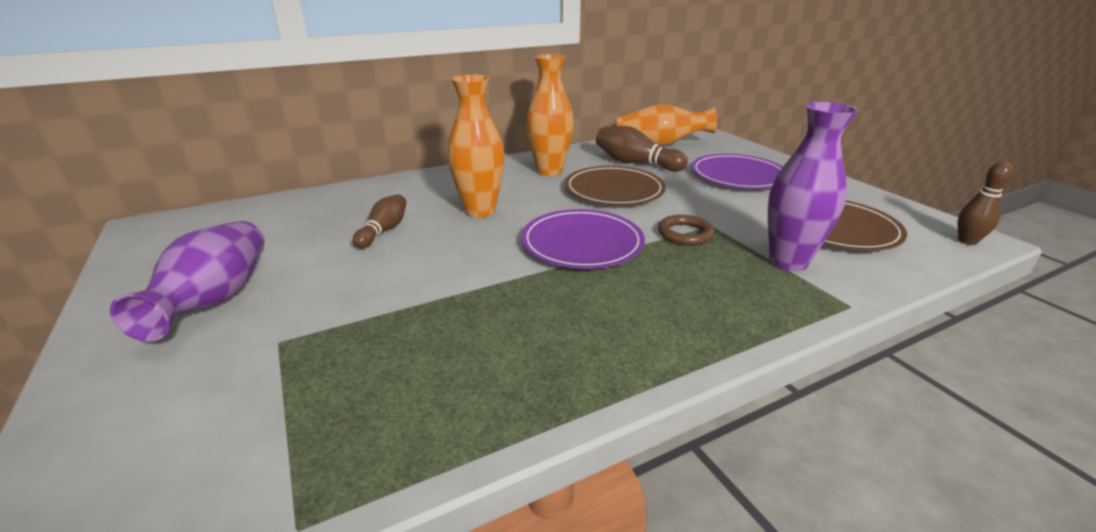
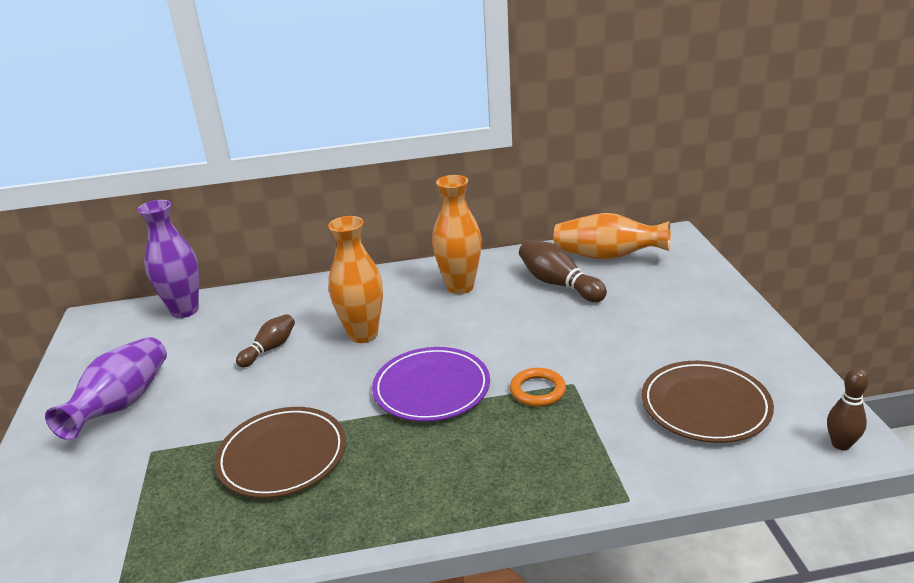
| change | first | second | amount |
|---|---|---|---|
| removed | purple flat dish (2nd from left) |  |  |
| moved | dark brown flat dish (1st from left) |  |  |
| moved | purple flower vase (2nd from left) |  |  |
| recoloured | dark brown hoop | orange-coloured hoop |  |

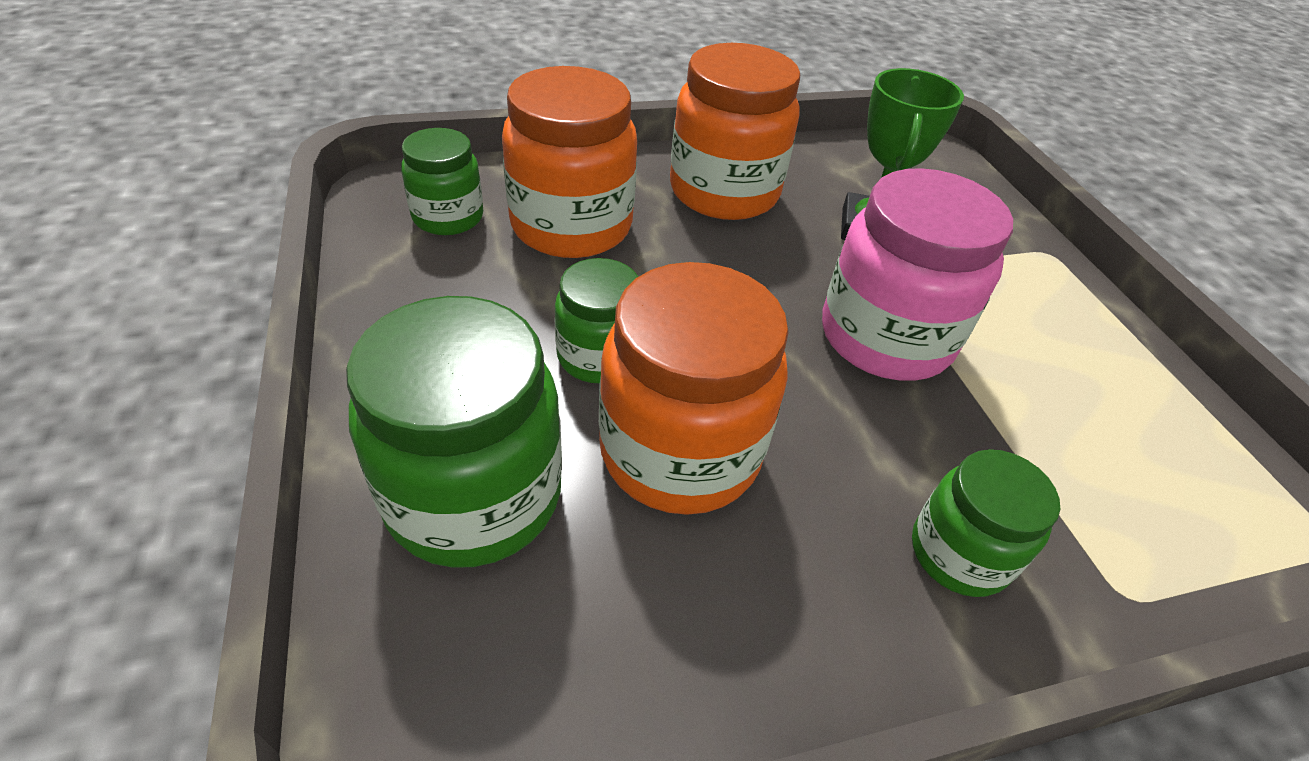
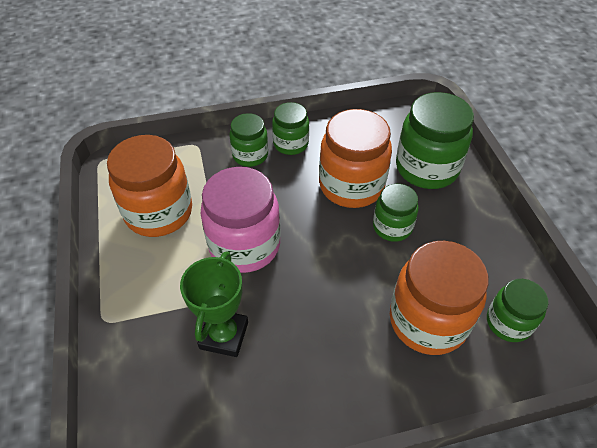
| change | first | second | amount |
|---|---|---|---|
| added |  | emerald jam jar (2nd from left) |  |
| moved | orange-coloured jam jar (3rd from left in the first image) | orange-coloured jam jar (1st from left) |  |

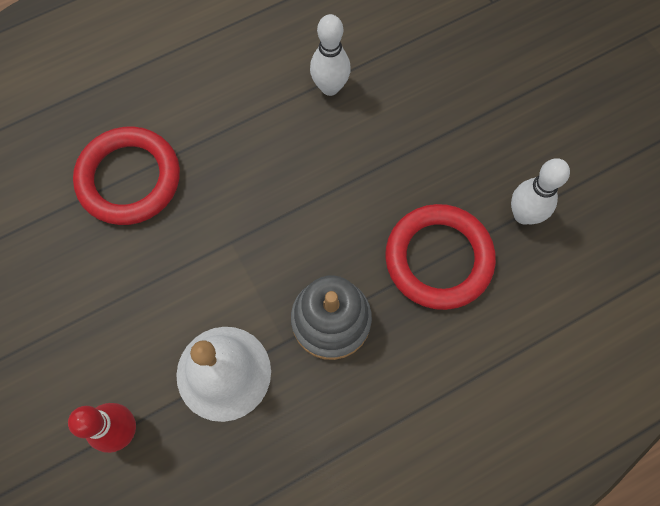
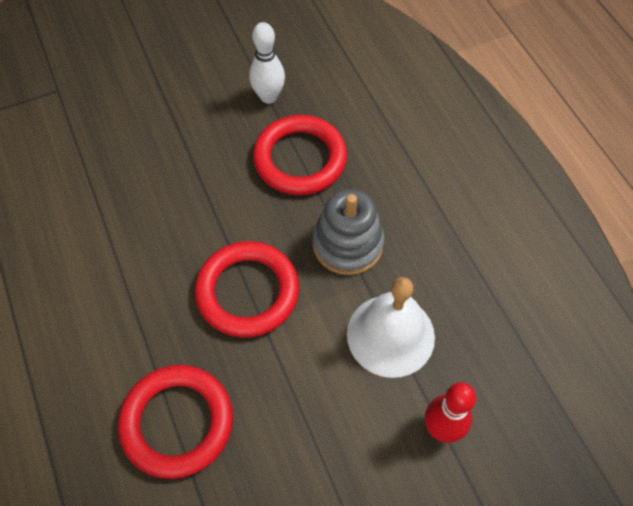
| change | first | second | amount |
|---|---|---|---|
| removed | white bowling pin (1st from left) |  |  |
| added |  | red hoop (2nd from left) |  |

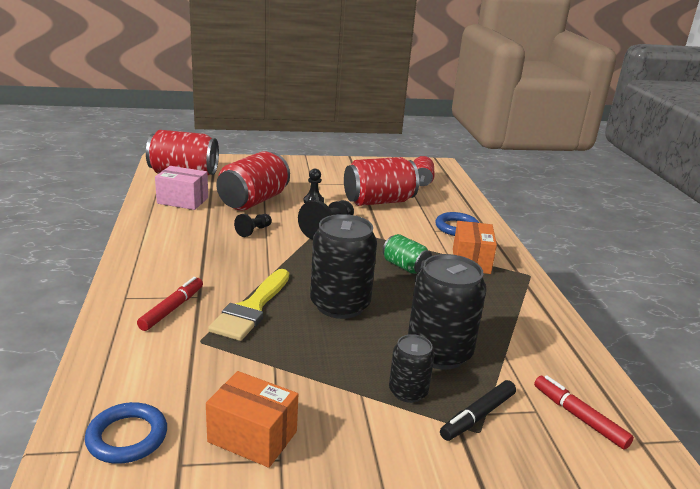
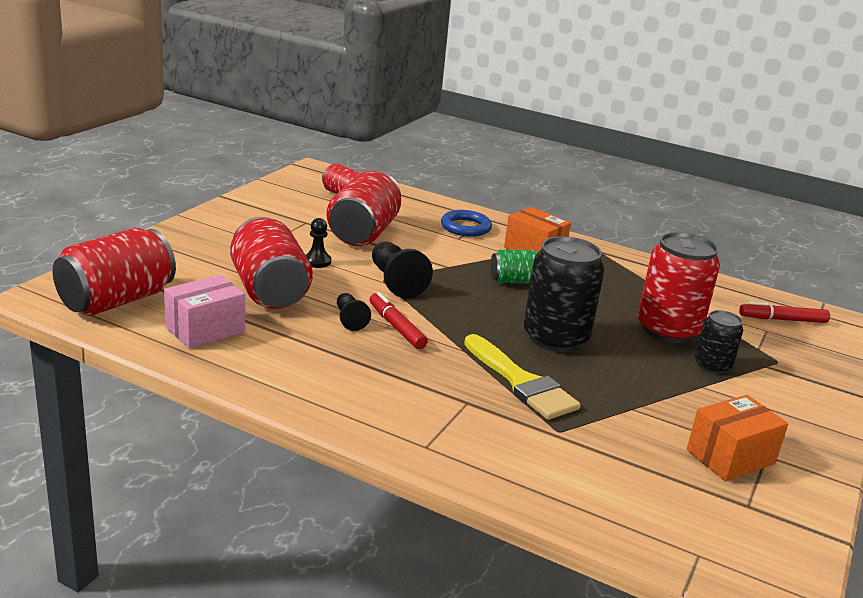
| change | first | second | amount |
|---|---|---|---|
| removed | cobalt hoop (1st from left) |  |  |
| removed | jet-black felt pen |  |  |
| moved | red felt pen (1st from left) |  |  |
| recoloured | jet-black tin (3rd from left) | red tin (5th from left) |  |

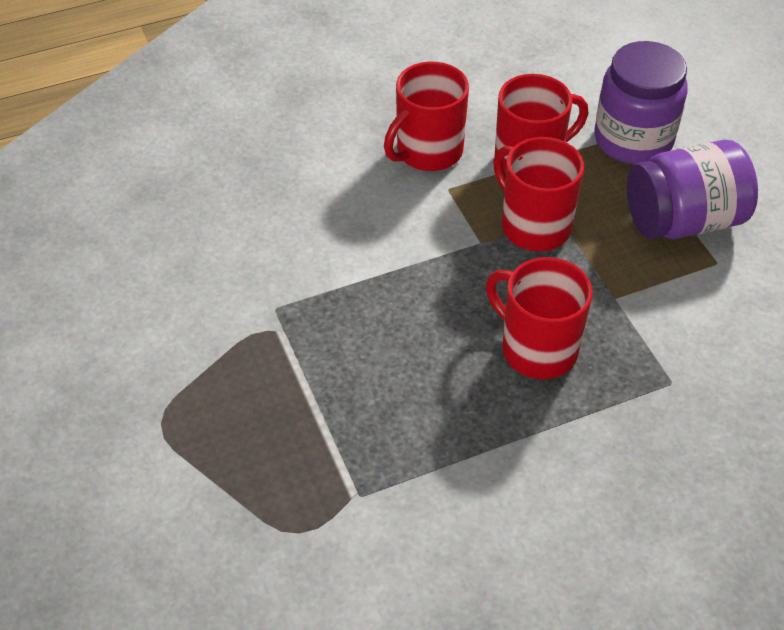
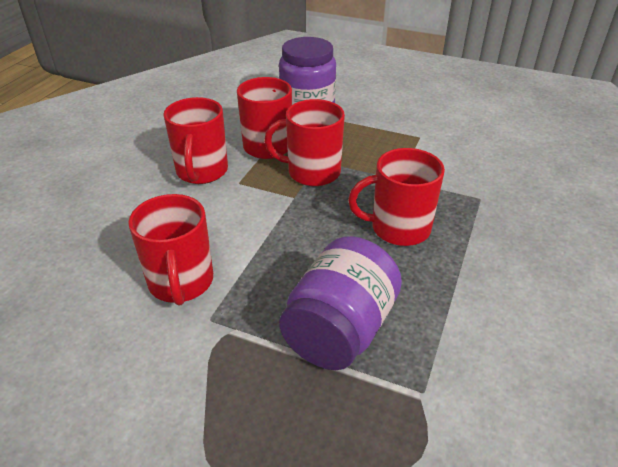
| change | first | second | amount |
|---|---|---|---|
| added |  | red tea mug (1st from left) |  |
| moved | purple jam jar (2nd from left) |  |  |

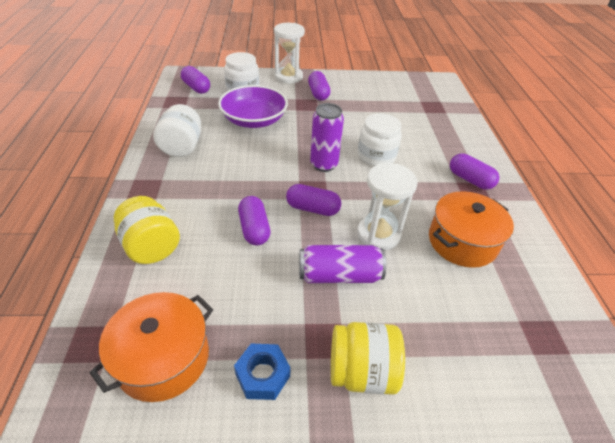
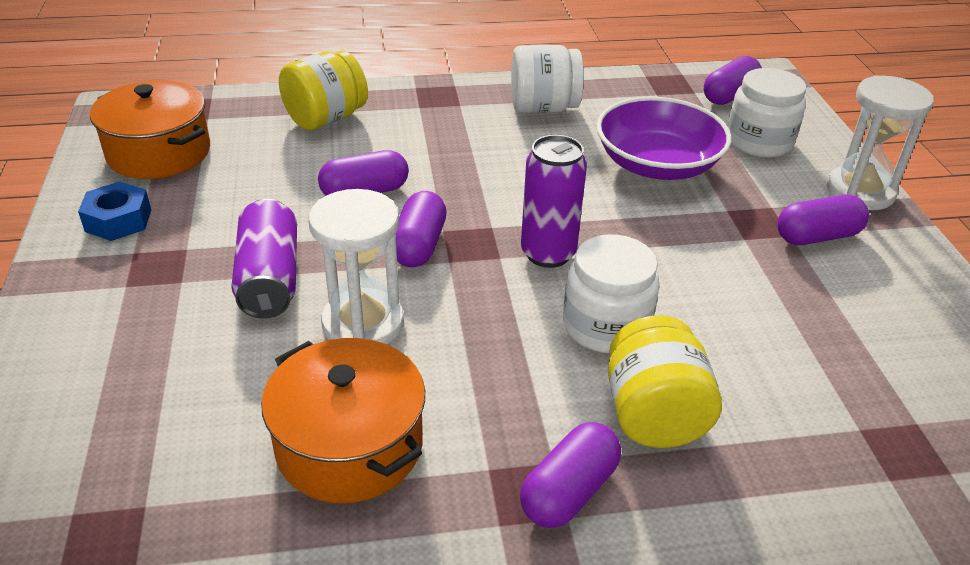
| change | first | second | amount |
|---|---|---|---|
| moved | yellow jam jar (2nd from left) |  |  |

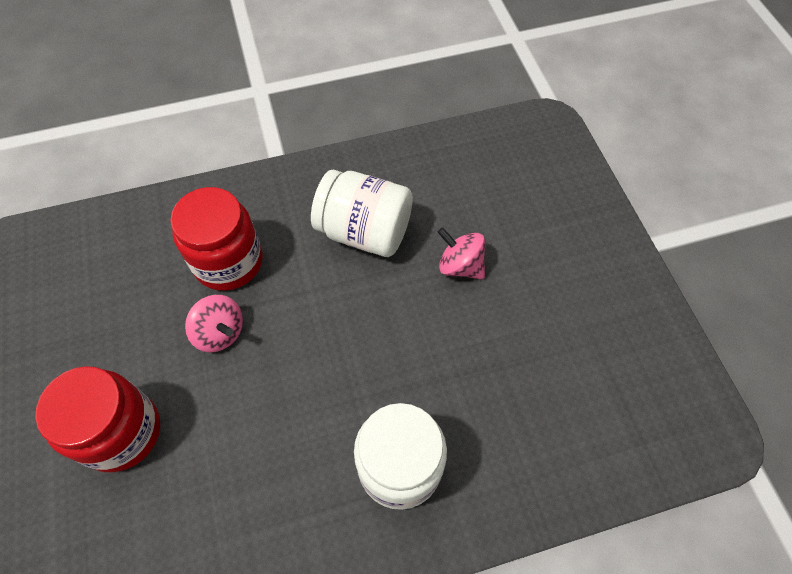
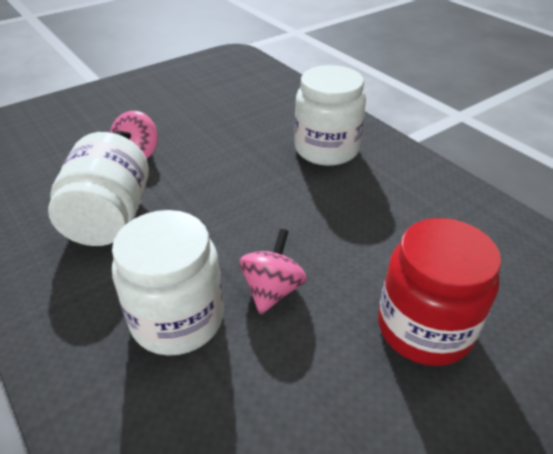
| change | first | second | amount |
|---|---|---|---|
| recoloured | red jam jar (2nd from left) | white jam jar (2nd from left) |  |

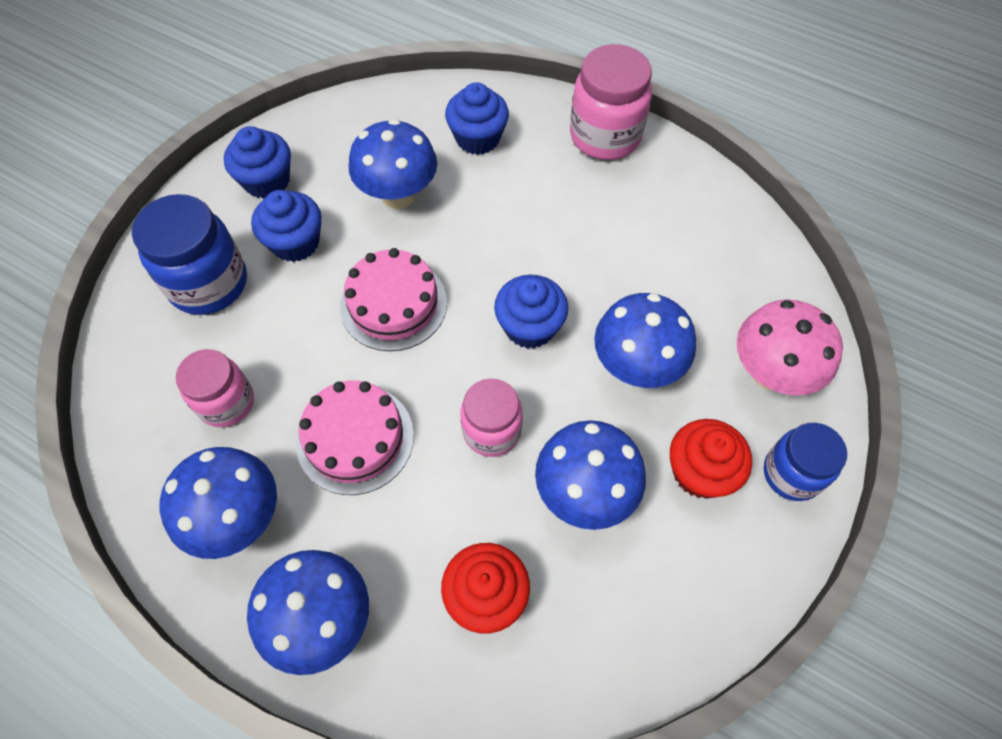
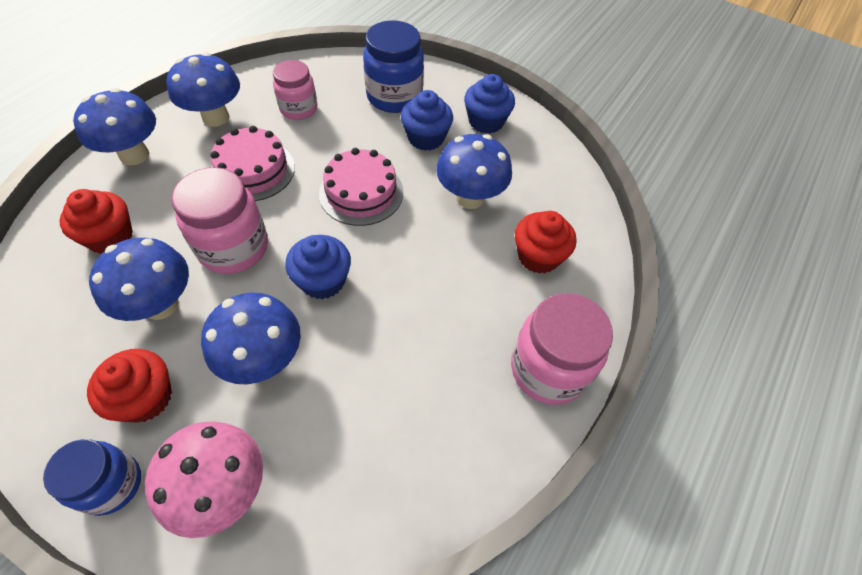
| change | first | second | amount |
|---|---|---|---|
| recoloured | cobalt cupcake (3rd from left) | red cupcake (3rd from left) |  |
| resized | pink jam jar (2nd from left in the first image) | pink jam jar (1st from left) | x1.53 |

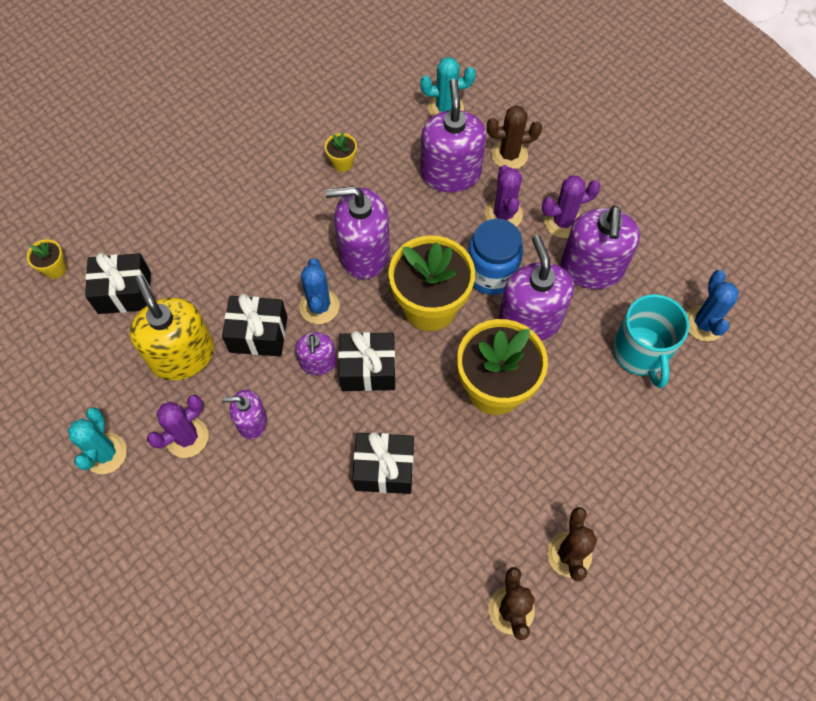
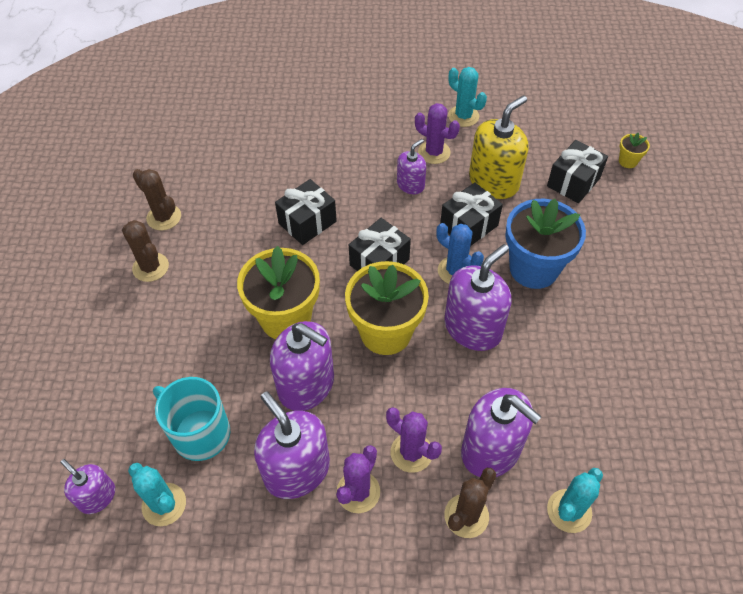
| change | first | second | amount |
|---|---|---|---|
| removed | yellow flower pot (2nd from left) |  |  |
| removed | cobalt jam jar |  |  |
| added |  | cobalt flower pot |  |
| moved | purple pump bottle (2nd from left in the first image) | purple pump bottle (1st from left) |  |
| recoloured | cobalt cactus (2nd from left) | turquoise cactus (1st from left) |  |
| turned | yellow pump bottle |  | 60 degrees counterclockwise |
| turned | purple cactus (1st from left in the first image) | purple cactus (3rd from left) | 60 degrees counterclockwise |

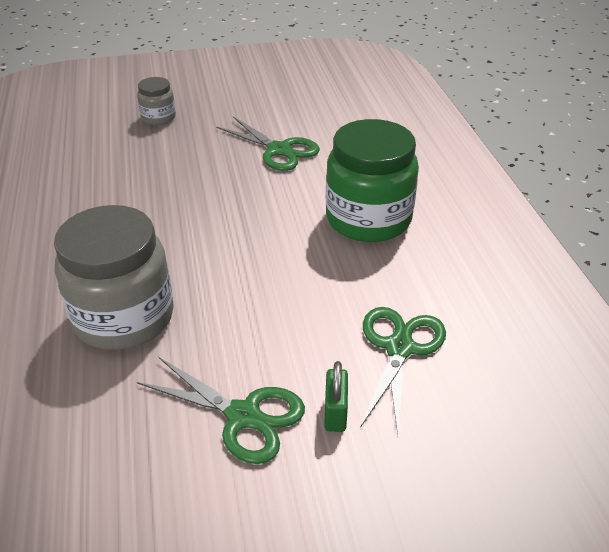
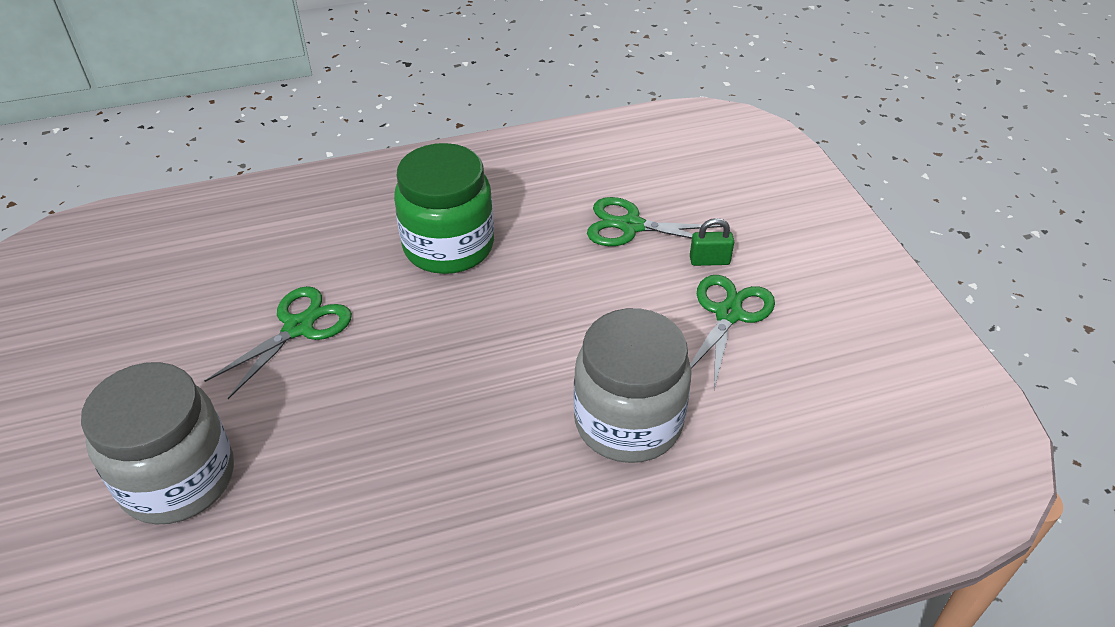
| change | first | second | amount |
|---|---|---|---|
| resized | grey jam jar (2nd from left in the first image) | grey jam jar (1st from left) | x2.05 |

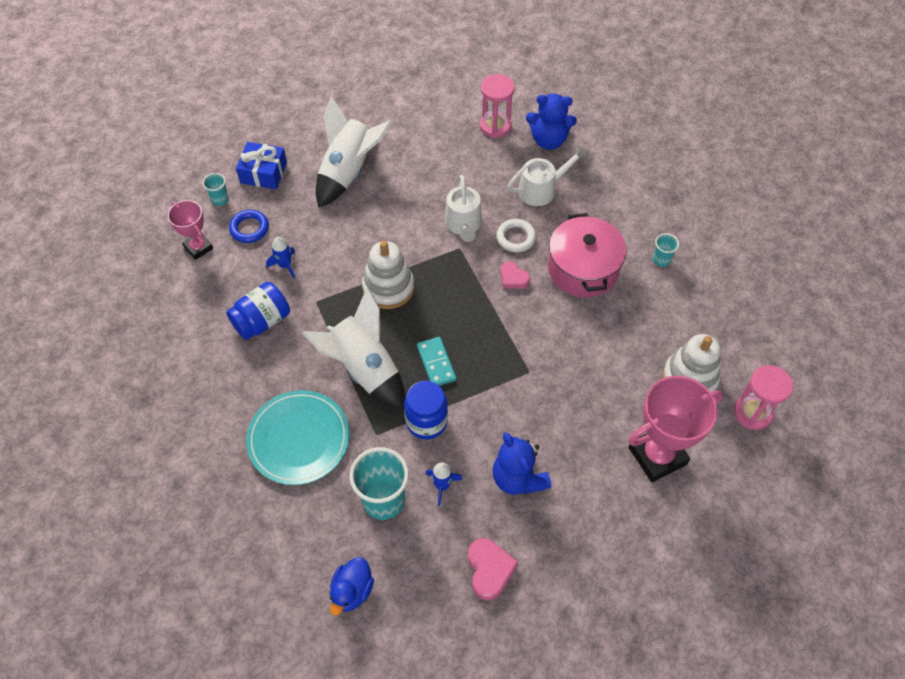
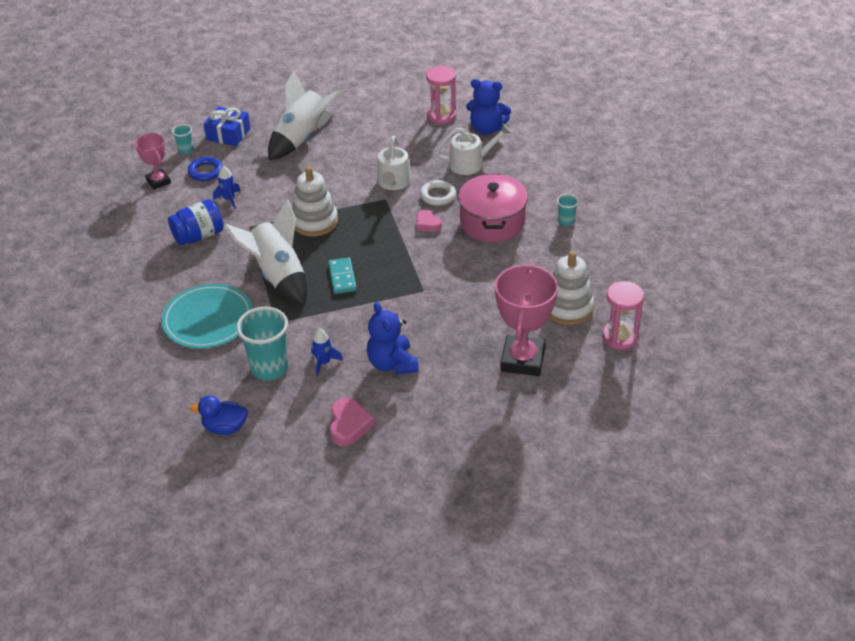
| change | first | second | amount |
|---|---|---|---|
| removed | cobalt jam jar (2nd from left) |  |  |
| turned | cobalt duck |  | 60 degrees clockwise |
| turned | pink trophy (2nd from left) |  | 60 degrees counterclockwise |

